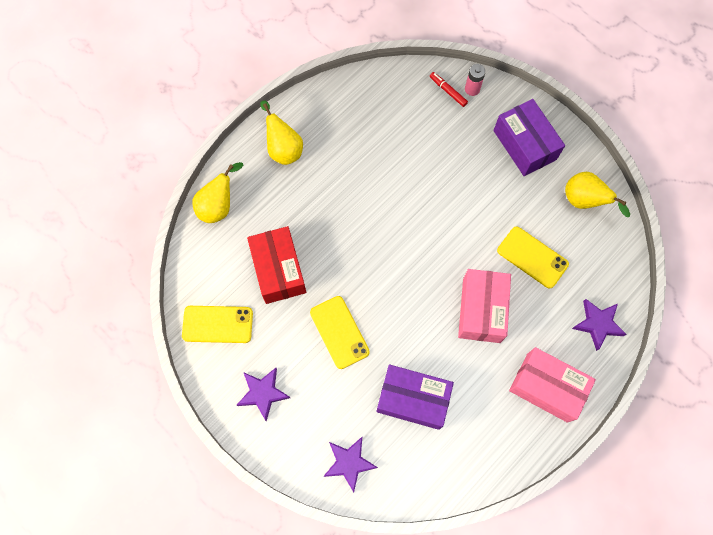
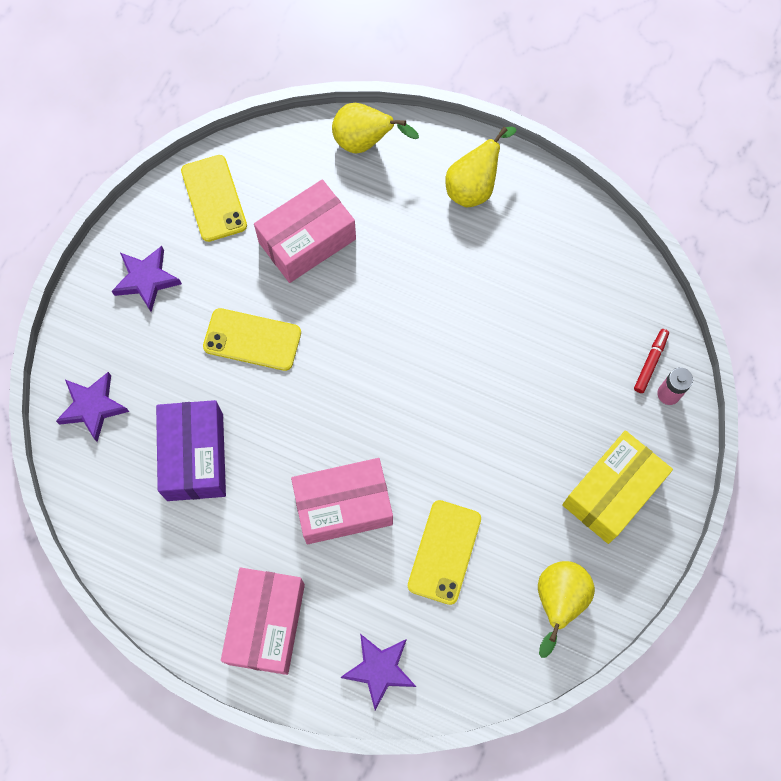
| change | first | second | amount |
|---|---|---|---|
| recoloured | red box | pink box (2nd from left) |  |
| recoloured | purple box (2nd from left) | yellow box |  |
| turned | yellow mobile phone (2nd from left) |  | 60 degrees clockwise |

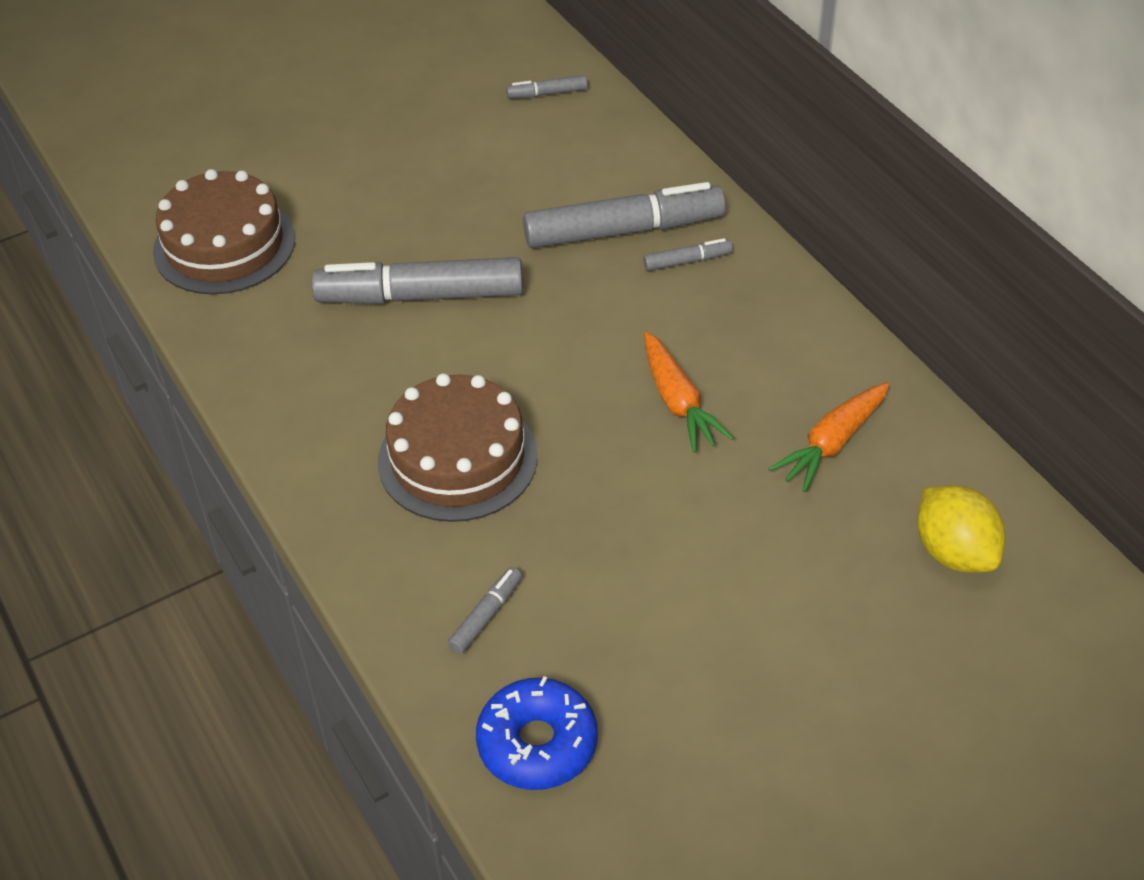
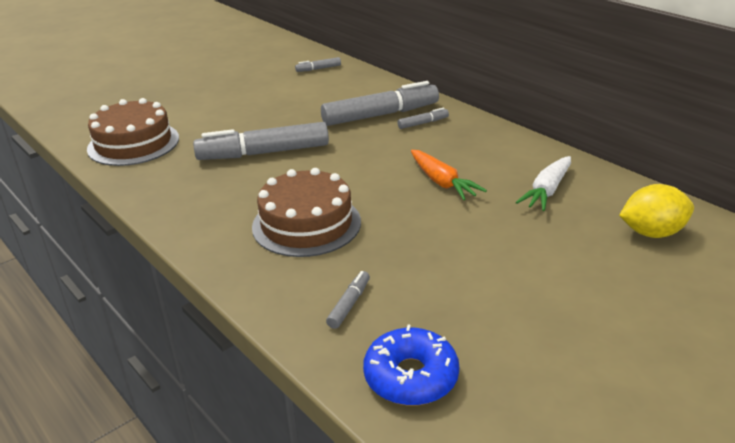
| change | first | second | amount |
|---|---|---|---|
| recoloured | orange-coloured toy carrot (2nd from left) | white toy carrot |  |
| turned | yellow toy lemon |  | 60 degrees counterclockwise |

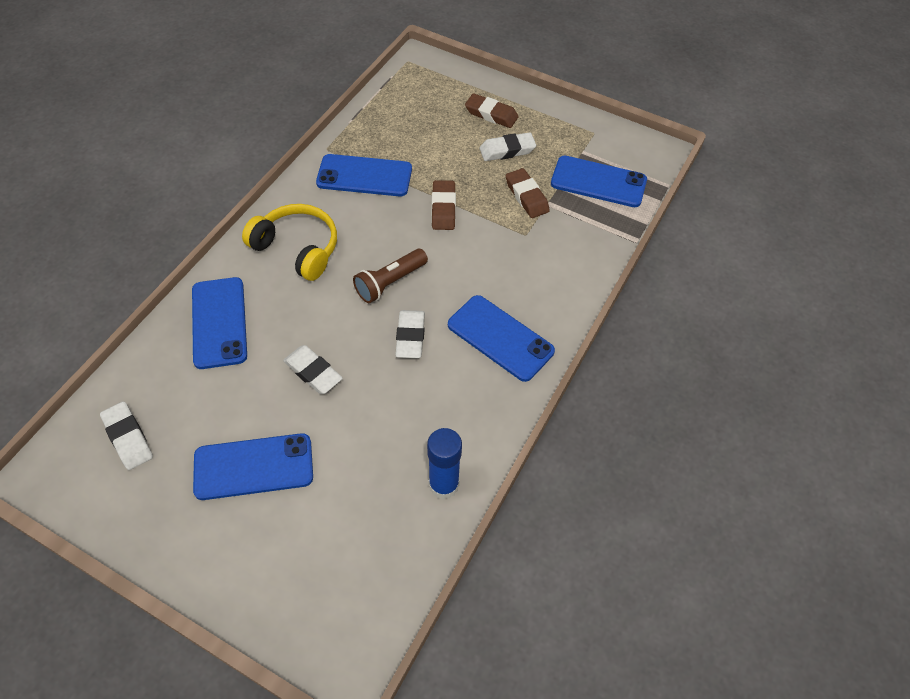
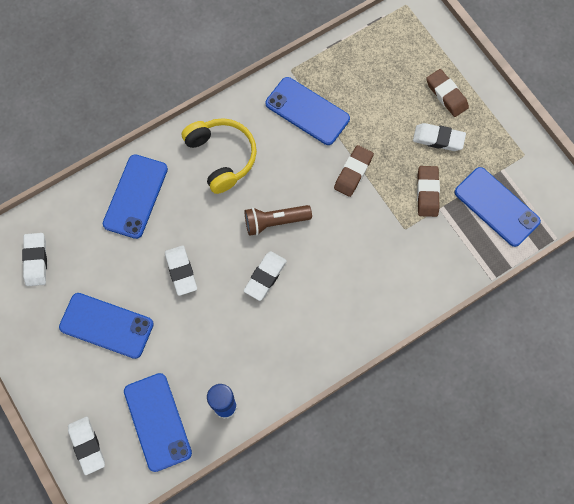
| change | first | second | amount |
|---|---|---|---|
| added |  | white gum eraser (2nd from left) |  |
| moved | cobalt mobile phone (4th from left in the first image) | cobalt mobile phone (3rd from left) |  |

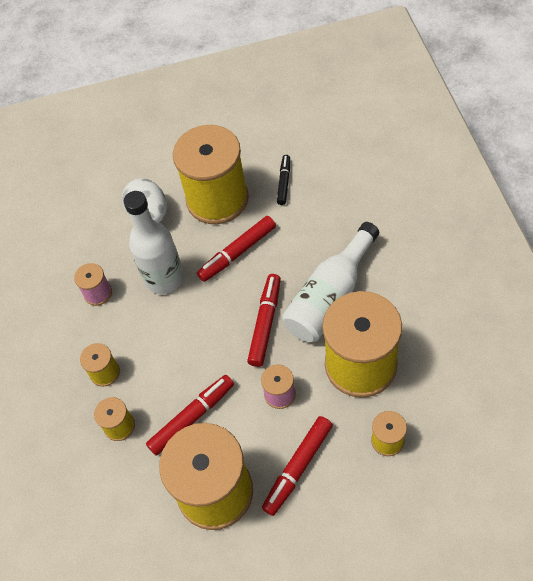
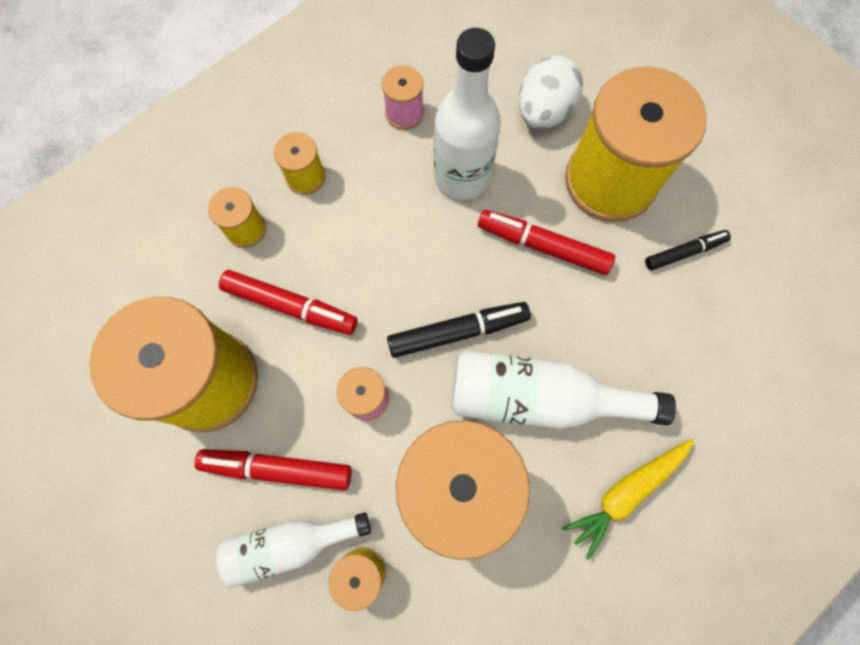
| change | first | second | amount |
|---|---|---|---|
| added |  | white flask (1st from left) |  |
| added |  | yellow toy carrot |  |
| recoloured | red felt pen (3rd from left) | jet-black felt pen (1st from left) |  |

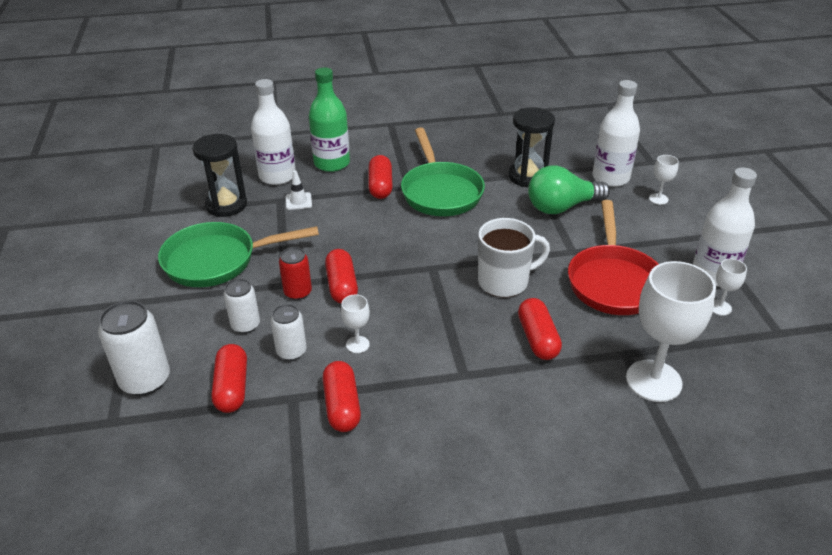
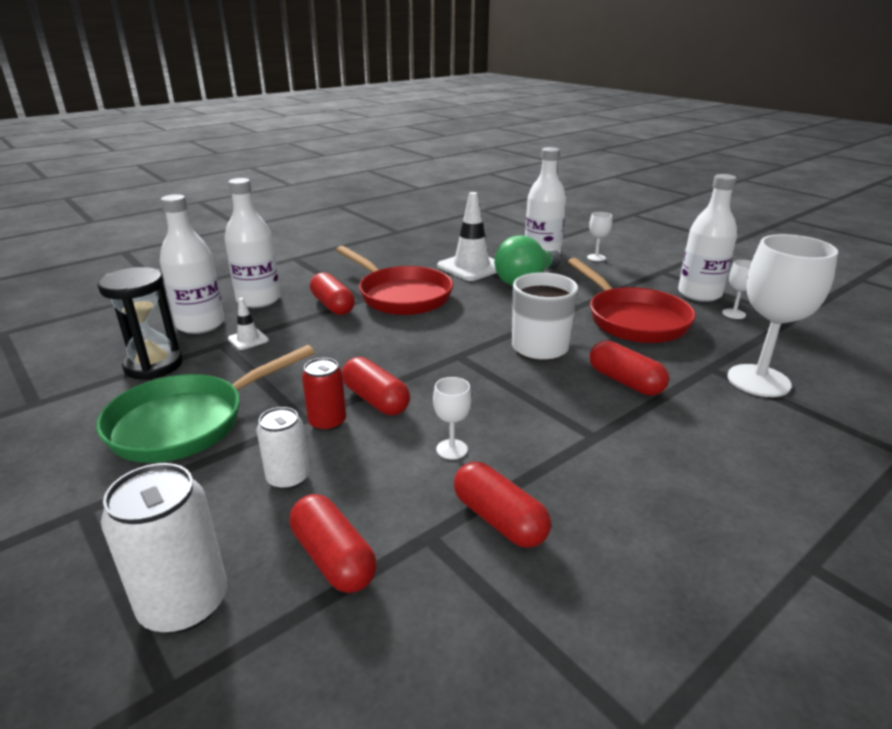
| change | first | second | amount |
|---|---|---|---|
| removed | white tin (3rd from left) |  |  |
| replaced | jet-black sandglass (2nd from left) | white road cone (2nd from left) |  |
| recoloured | emerald flask | white flask (2nd from left) |  |
| recoloured | emerald pan (2nd from left) | red pan (1st from left) |  |

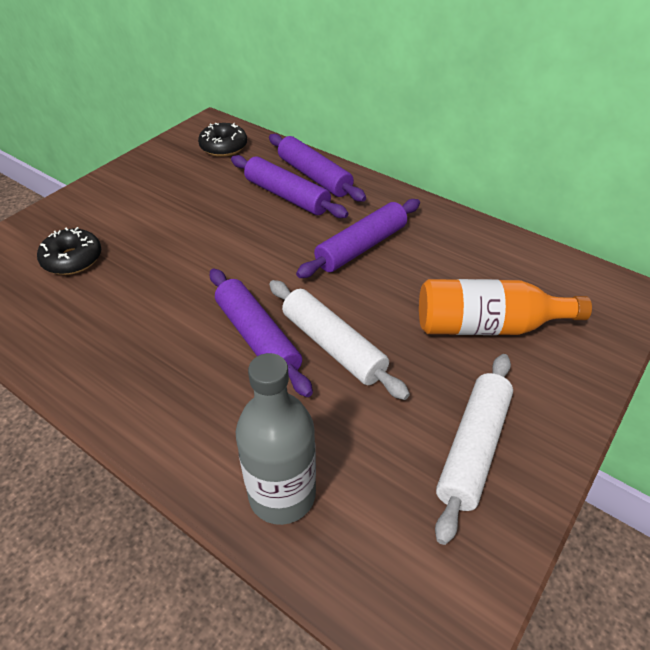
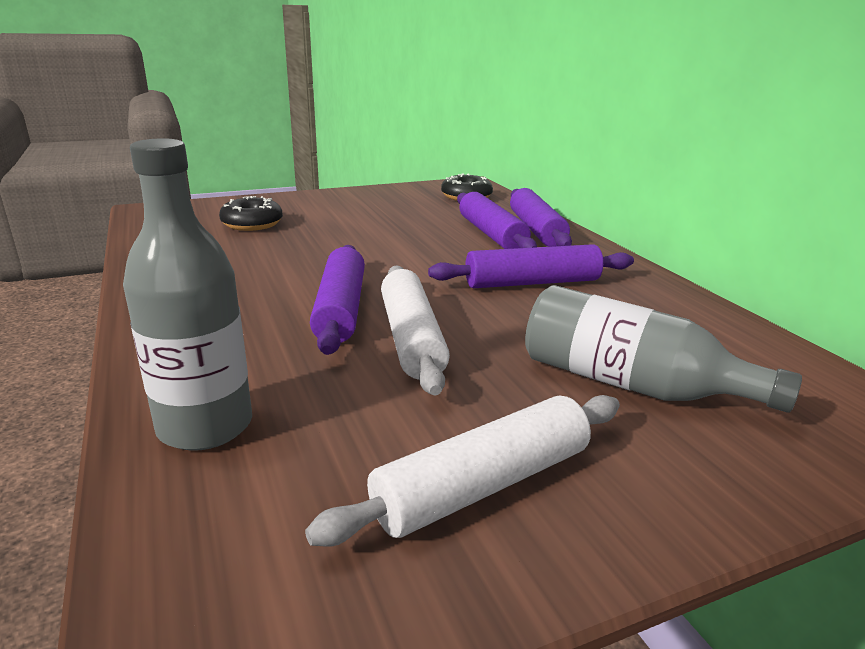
| change | first | second | amount |
|---|---|---|---|
| recoloured | orange-coloured flask | grey flask (2nd from left) |  |

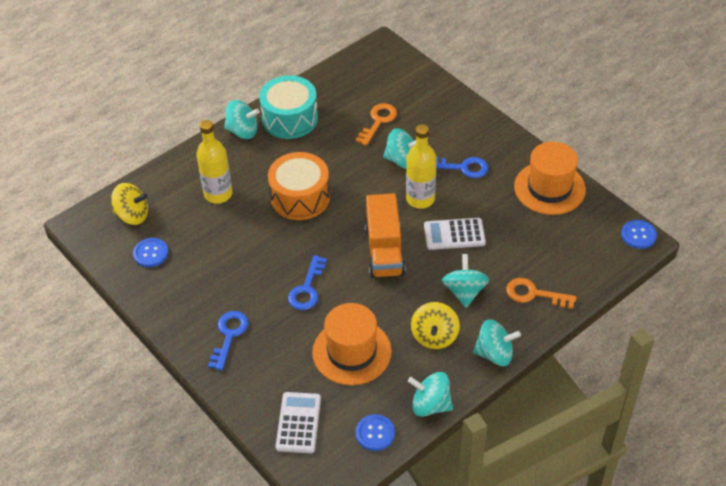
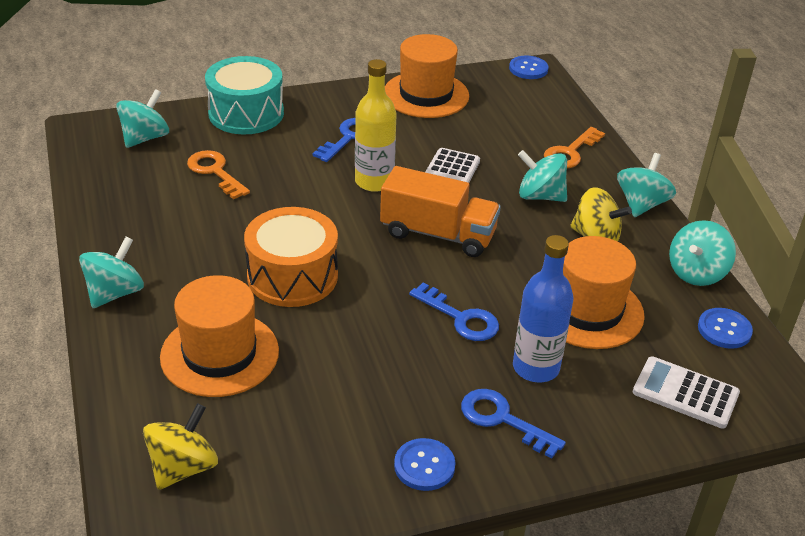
| change | first | second | amount |
|---|---|---|---|
| added |  | cobalt flask |  |
| moved | cobalt sewing button (1st from left) |  |  |
| moved | turquoise snare drum |  |  |
| moved | turquoise spinning top (2nd from left) |  |  |
| replaced | yellow flask (1st from left) | orange-coloured hat (1st from left) |  |

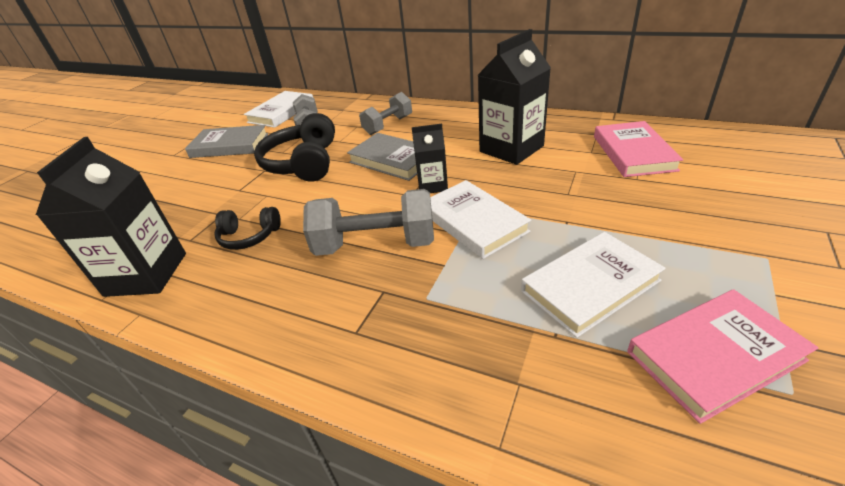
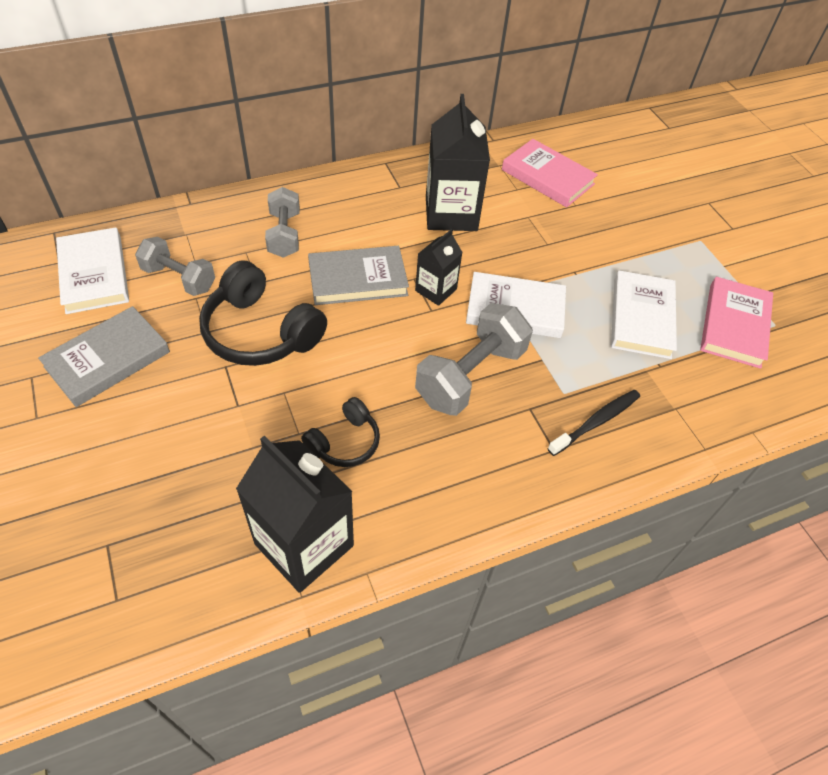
| change | first | second | amount |
|---|---|---|---|
| added |  | jet-black toothbrush |  |

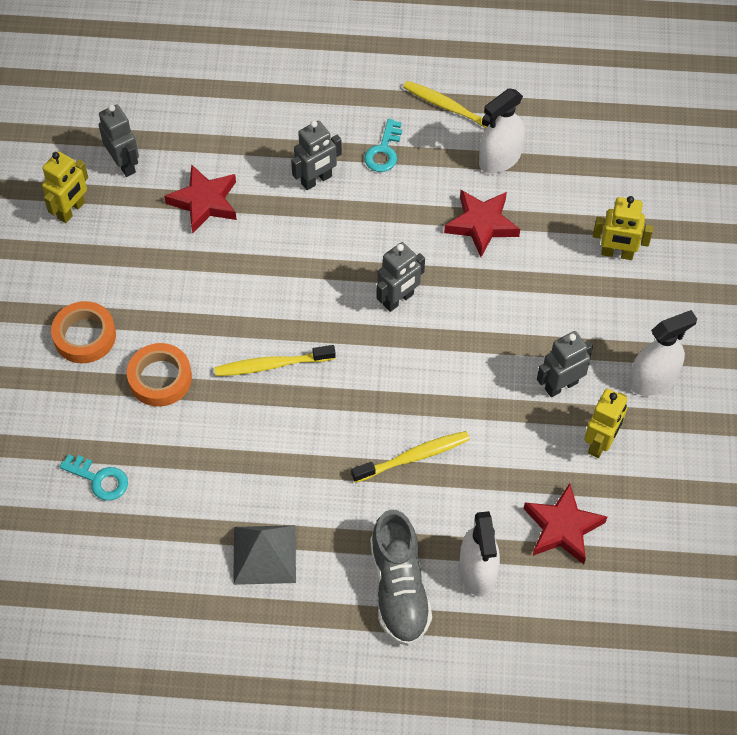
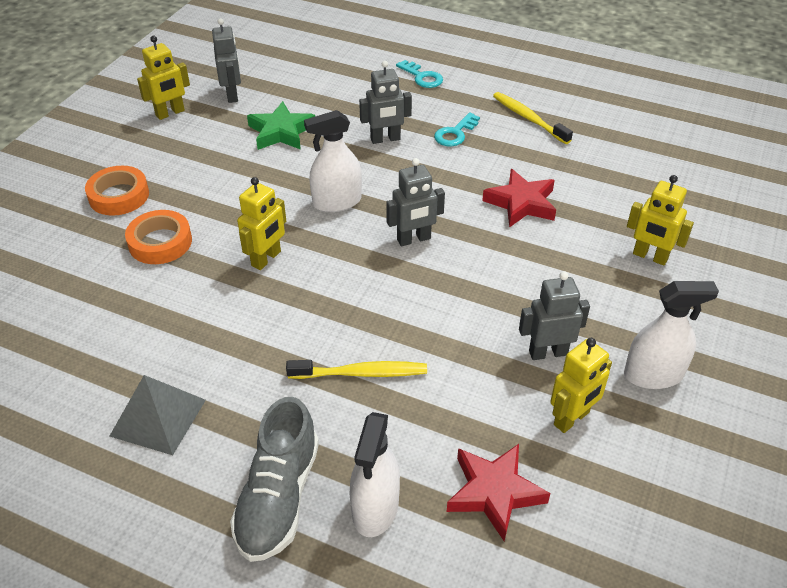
| change | first | second | amount |
|---|---|---|---|
| moved | turquoise key (1st from left) |  |  |
| moved | white spray cleaner (2nd from left in the first image) | white spray cleaner (1st from left) |  |
| replaced | yellow toothbrush (1st from left) | yellow robot figure (2nd from left) |  |
| recoloured | red star shape (1st from left) | emerald star shape |  |

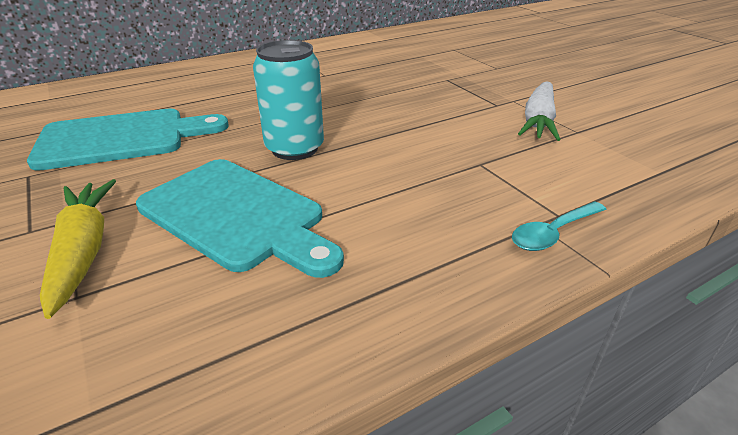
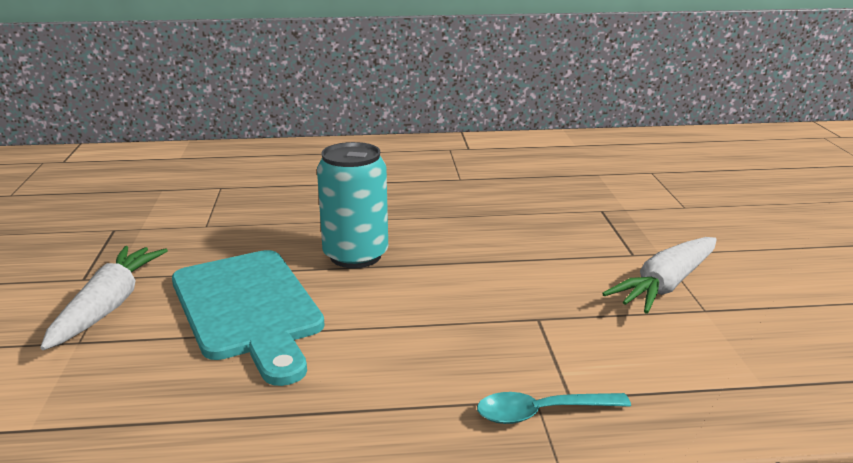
| change | first | second | amount |
|---|---|---|---|
| removed | turquoise cutting board (1st from left) |  |  |
| recoloured | yellow toy carrot | white toy carrot (1st from left) |  |

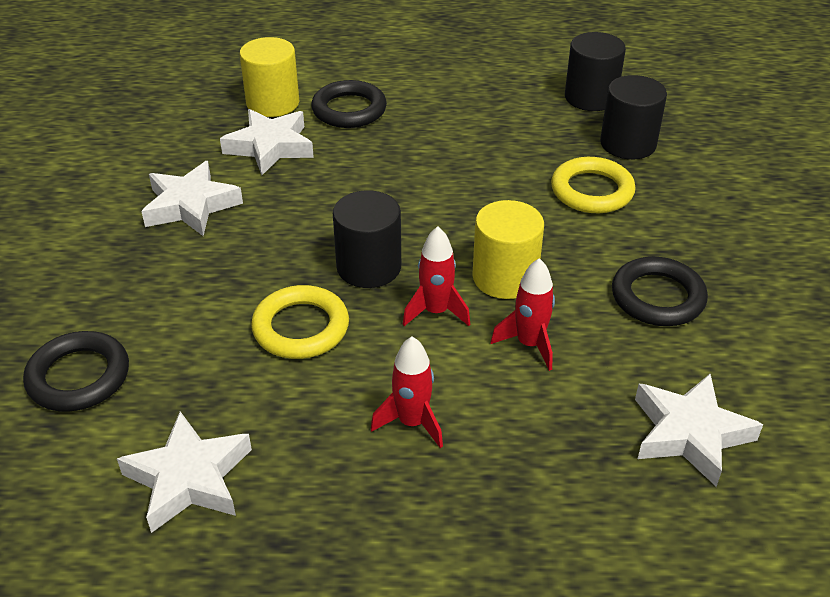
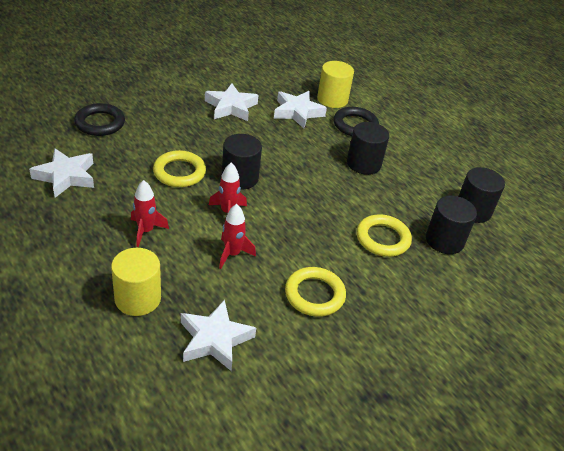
| change | first | second | amount |
|---|---|---|---|
| added |  | jet-black cylinder (2nd from left) |  |
| moved | yellow cylinder (2nd from left in the first image) | yellow cylinder (1st from left) |  |
| recoloured | jet-black hoop (3rd from left) | yellow hoop (2nd from left) |  |

